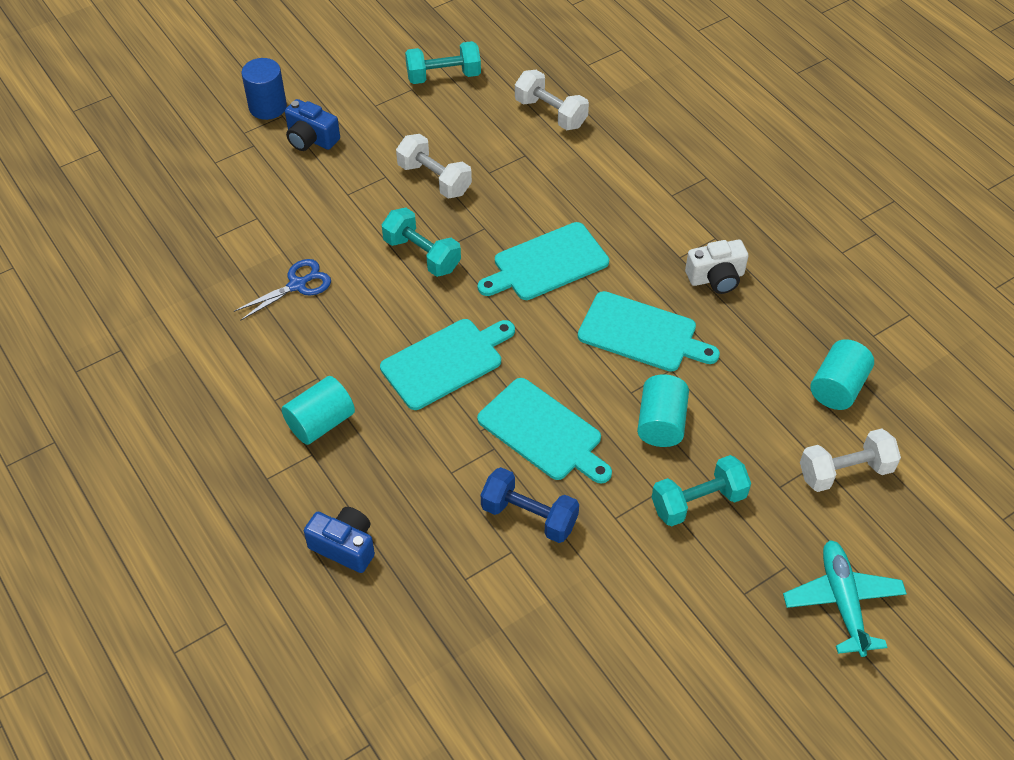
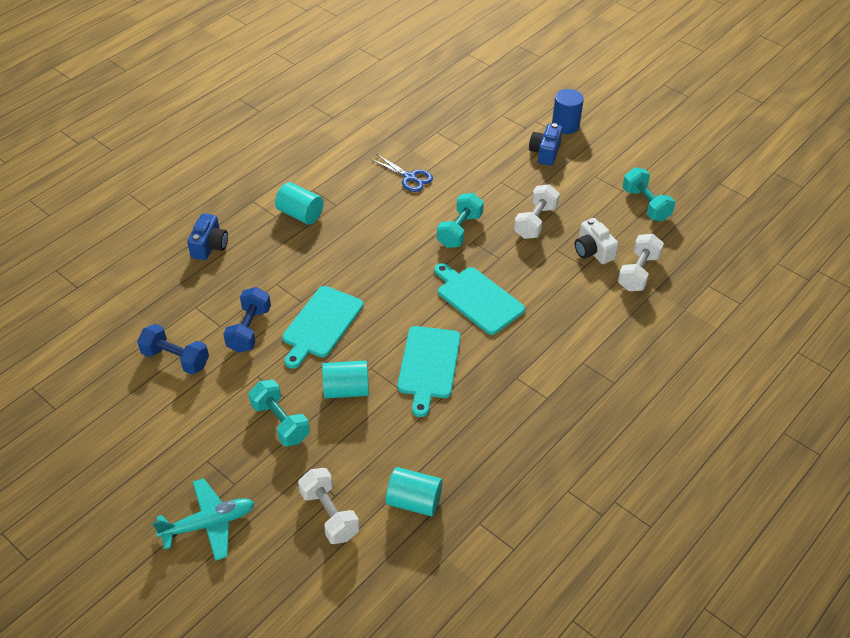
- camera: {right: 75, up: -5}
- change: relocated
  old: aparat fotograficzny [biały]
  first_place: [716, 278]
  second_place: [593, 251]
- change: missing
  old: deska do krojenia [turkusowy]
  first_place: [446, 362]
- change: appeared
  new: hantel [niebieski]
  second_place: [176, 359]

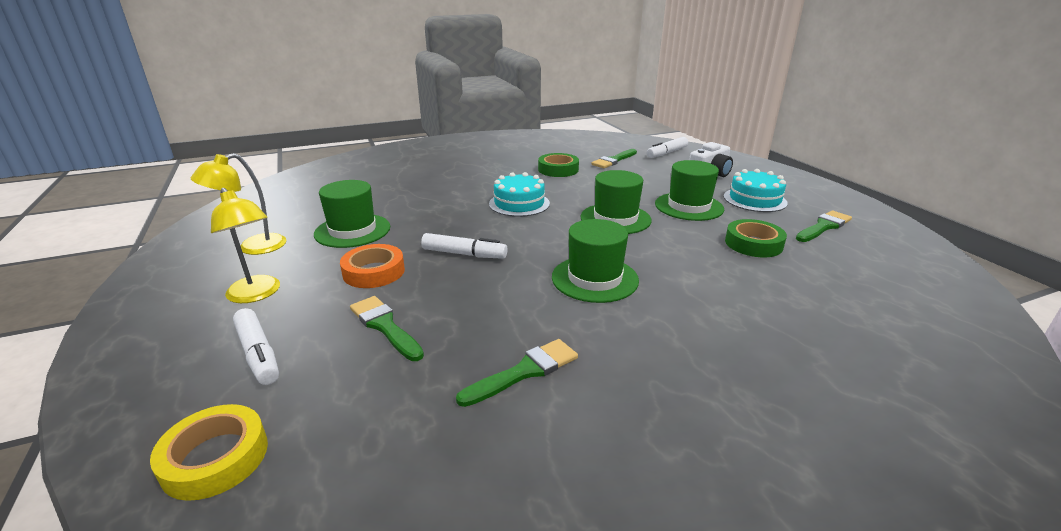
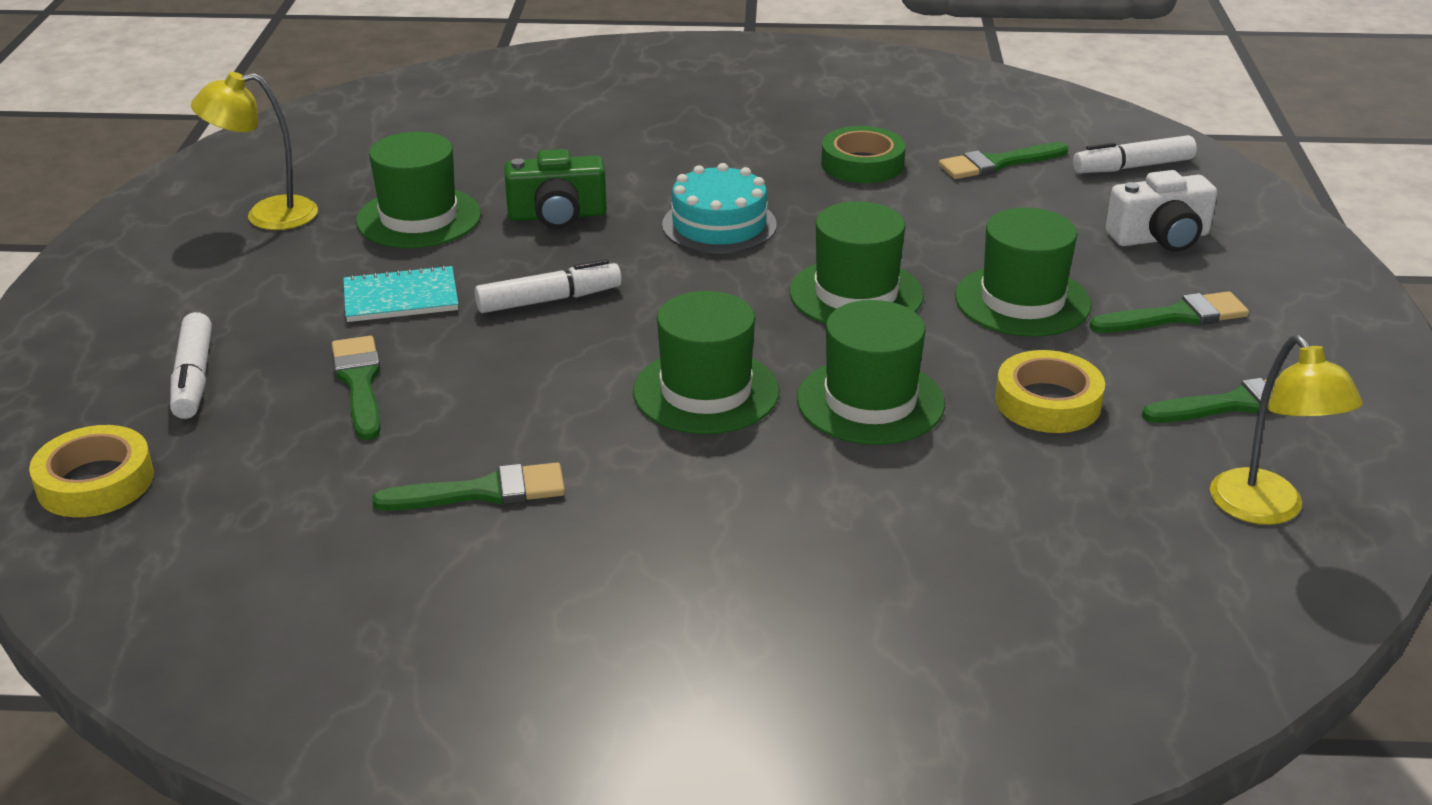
- camera: {right: 25, up: 5}
- change: exchanged
  old: tort [turkusowy]
  new: pędzel [zielony]
  first_place: [754, 199]
  second_place: [1176, 316]
- change: relocated
  old: lampka [żółty]
  first_place: [257, 294]
  second_place: [1266, 510]
- change: colour
  old: taśma klejąca [zielony]
  new: taśma klejąca [żółty]
  first_place: [753, 244]
  second_place: [1048, 402]
- change: spun
  old: flamaster [biały]
  first_place: [464, 254]
  second_place: [549, 300]
  degrees: -60
- change: exchanged
  old: taśma klejąca [pomarańczowy]
  new: zeszyt [turkusowy]
  first_place: [374, 272]
  second_place: [401, 298]
- change: appeared
  new: aparat fotograficzny [zielony]
  second_place: [557, 215]
- change: appeared
  new: kapelusz [zielony]
  second_place: [870, 401]

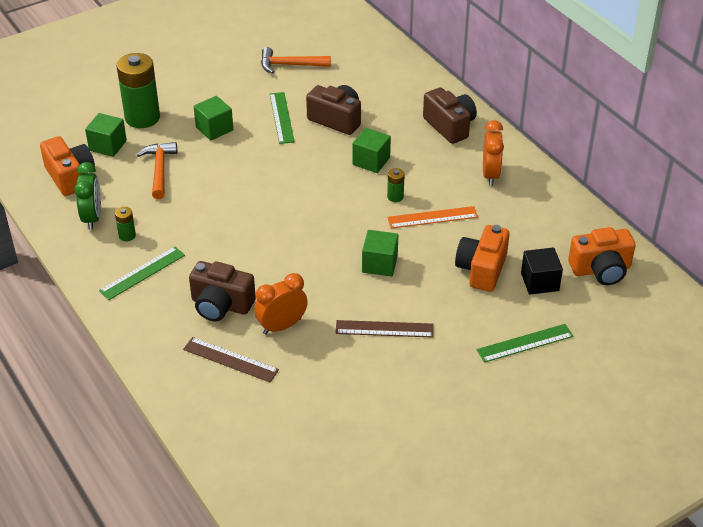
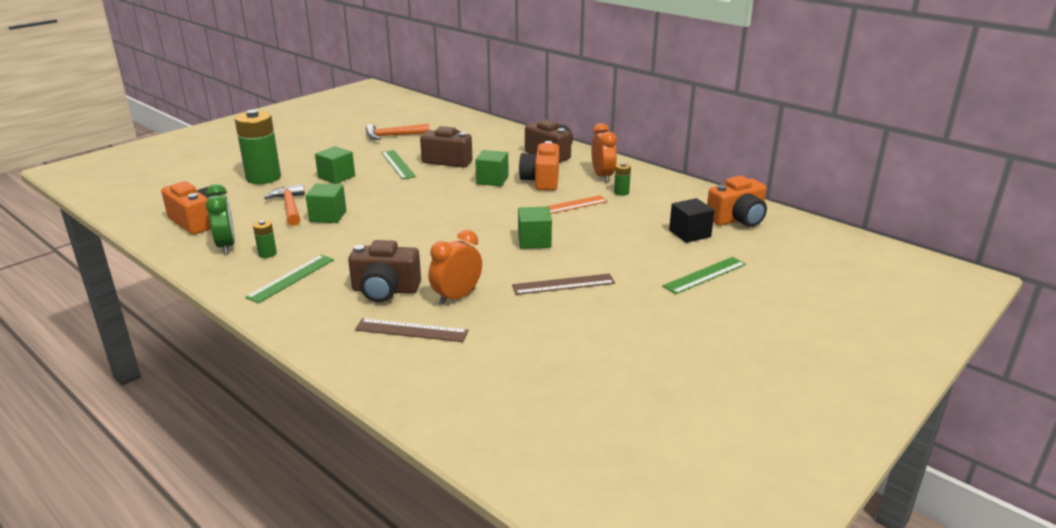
- camera: {right: -15, up: -15}
- change: relocated
  old: sześcian [zielony]
  first_place: [108, 146]
  second_place: [328, 216]
- change: relocated
  old: bateria [zielony]
  first_place: [395, 197]
  second_place: [621, 192]
- change: relocated
  old: aparat fotograficzny [pomarańczowy]
  first_place: [481, 269]
  second_place: [541, 181]

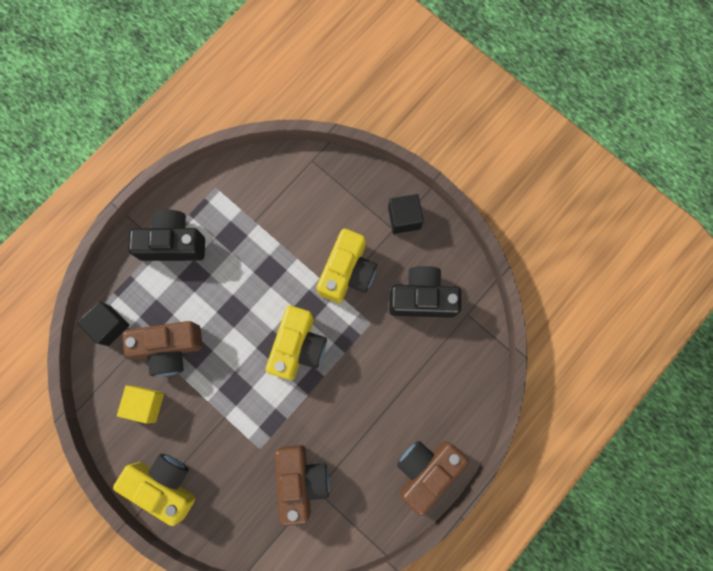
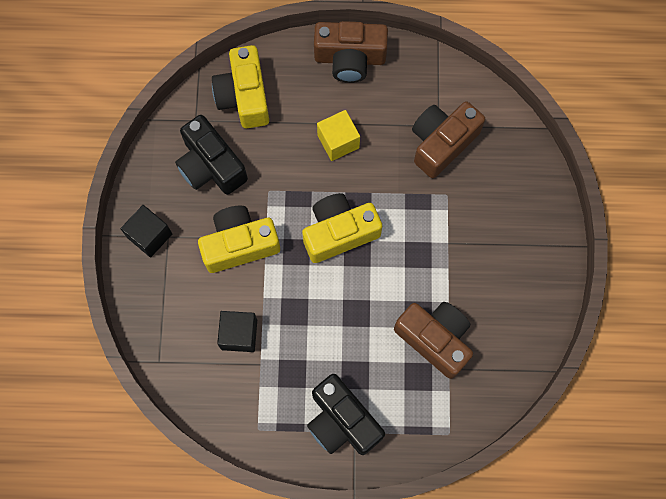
- camera: {right: -130, up: -5}
- change: relocated
  old: sześcian [czarny]
  first_place: [109, 325]
  second_place: [239, 334]
- change: relocated
  old: sześcian [żółty]
  first_place: [146, 404]
  second_place: [338, 141]
- change: relocated
  old: aparat fotograficzny [żółty]
  first_place: [164, 484]
  second_place: [244, 96]

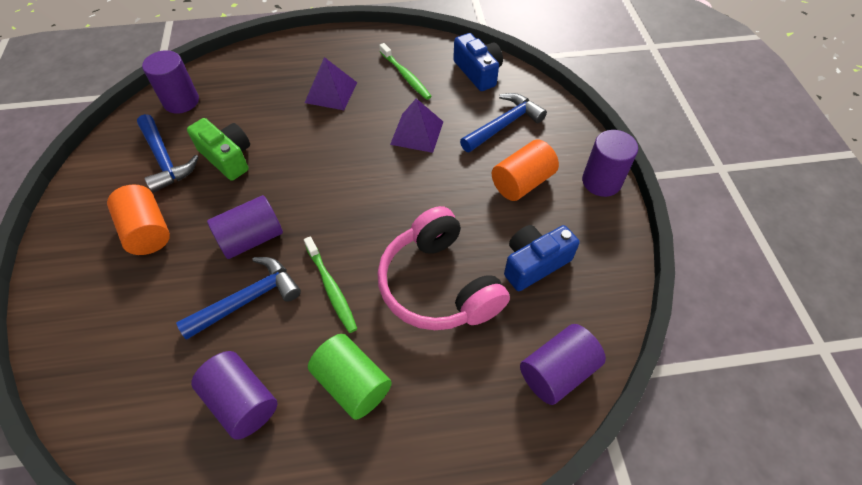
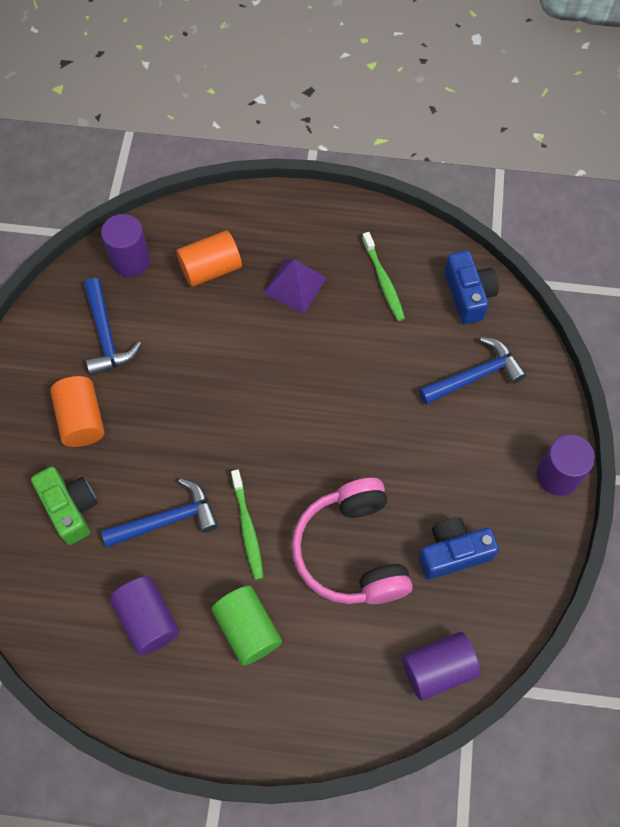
- camera: {right: 15, up: 10}
- change: missing
  old: piramida [fioletowy]
  first_place: [417, 132]
- change: relocated
  old: aparat fotograficzny [zielony]
  first_place: [227, 157]
  second_place: [70, 508]
- change: relocated
  old: walec [pomarańczowy]
  first_place: [522, 182]
  second_place: [211, 269]
- change: missing
  old: walec [fioletowy]
  first_place: [251, 238]

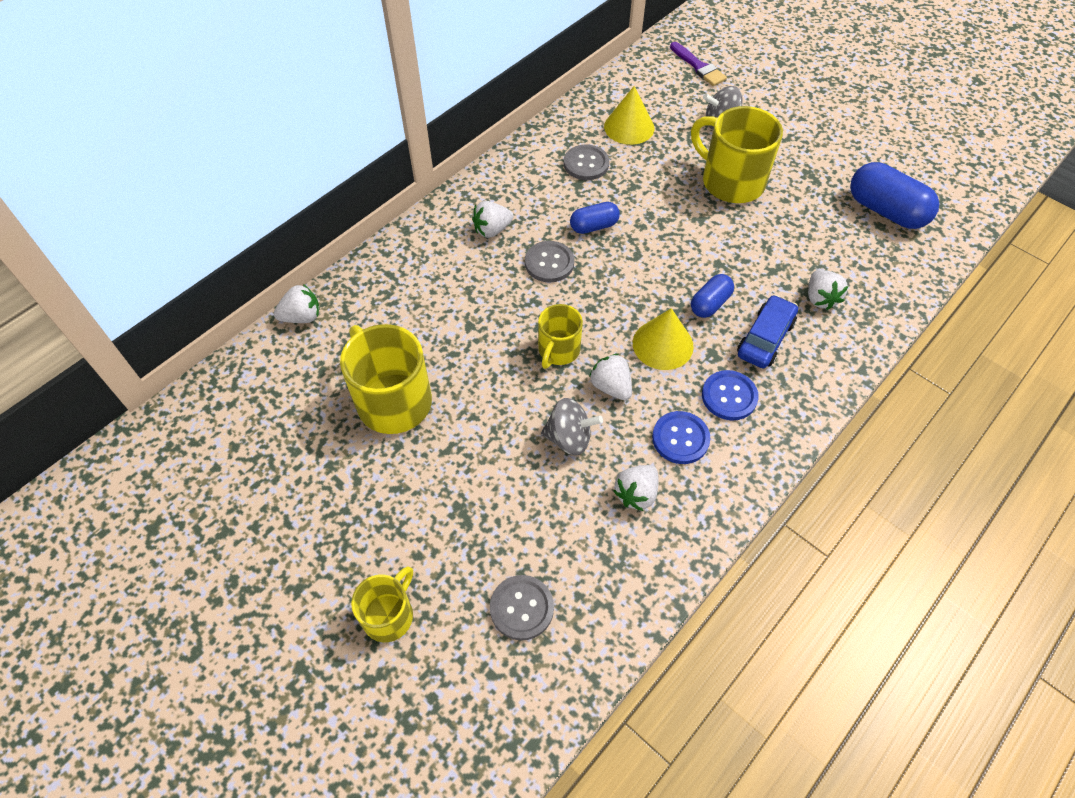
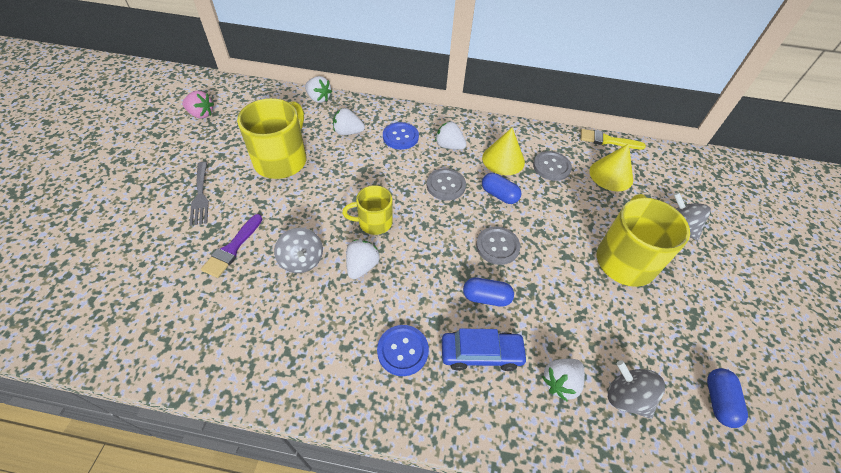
- camera: {right: 55, up: -5}
- change: relocated
  old: pędzel [fioletowy]
  first_place: [698, 67]
  second_place: [232, 248]
- change: size
  old: kapsułka [niebieski]
  first_place: [885, 211]
  second_place: [718, 401]
  factor: 0.57
- change: relocated
  old: stożek [żółty]
  first_place: [663, 344]
  second_place: [503, 159]
- change: relocated
  old: guzik [niebieski]
  first_place: [680, 438]
  second_place: [400, 137]
- change: relocated
  old: truskawka [biały]
  first_place: [636, 494]
  second_place: [348, 132]
- change: missing
  old: kubek [żółty]
  first_place: [389, 615]
- change: relocated
  old: guzik [szary]
  first_place: [521, 608]
  second_place: [497, 246]
- change: appeared
  new: truskawka [różowy]
  second_place: [201, 114]
- change: appeared
  new: pędzel [żółty]
  second_place: [607, 140]
- change: appeared
  new: widelec [szary]
  second_place: [200, 196]
- change: appeared
  new: bączek [szary]
  second_place: [626, 397]

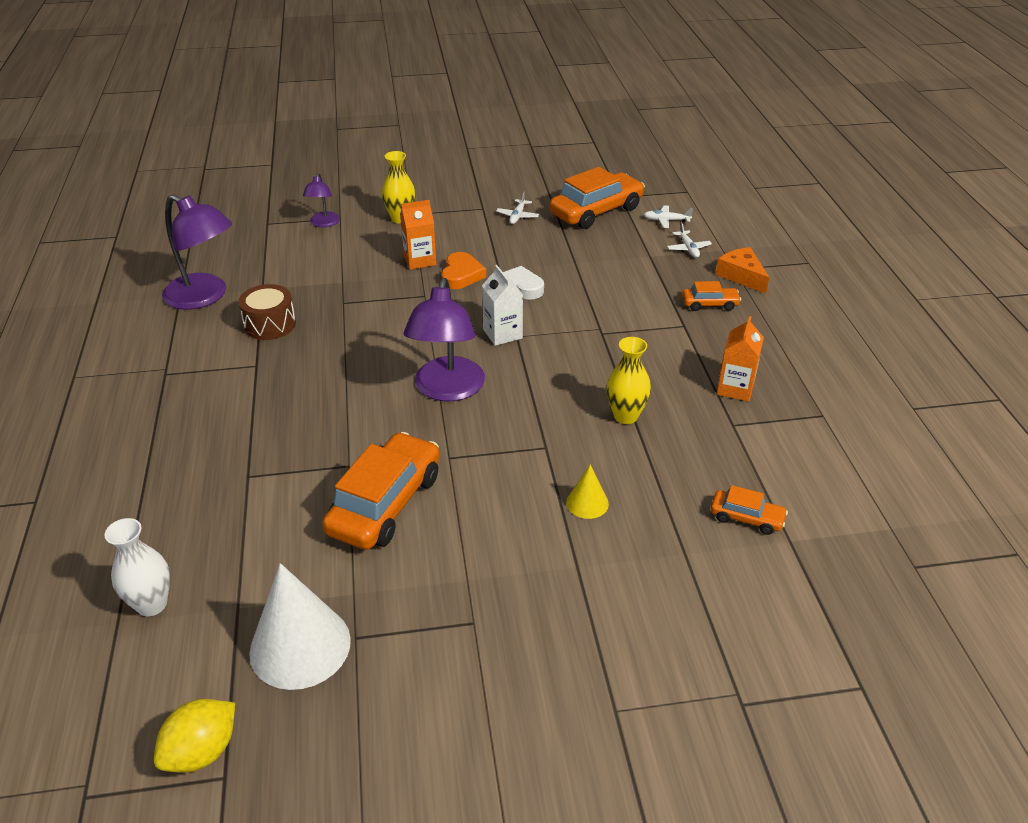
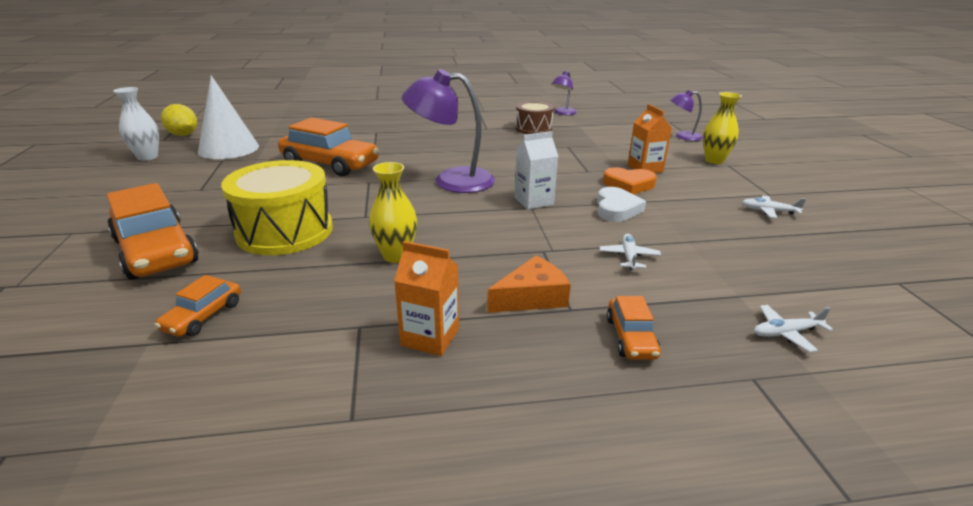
- camera: {right: 90, up: -10}
- change: relocated
  old: samochód [pomarańczowy]
  first_place: [596, 211]
  second_place: [156, 251]
- change: size
  old: lampka [fioletowy]
  first_place: [205, 297]
  second_place: [562, 113]
  factor: 0.53
- change: relocated
  old: samolot [biały]
  first_place: [666, 220]
  second_place: [629, 257]
- change: relocated
  old: ser [pomarańczowy]
  first_place: [741, 276]
  second_place: [532, 297]
- change: exchanged
  old: stożek [żółty]
  new: bęben [żółty]
  first_place: [587, 503]
  second_place: [285, 231]
- change: relocated
  old: wazon [biały]
  first_place: [152, 604]
  second_place: [147, 157]

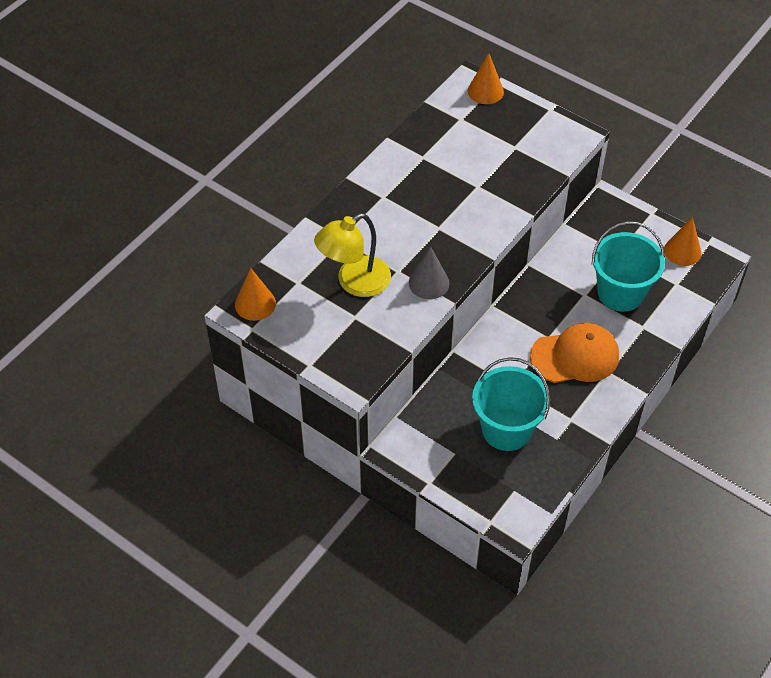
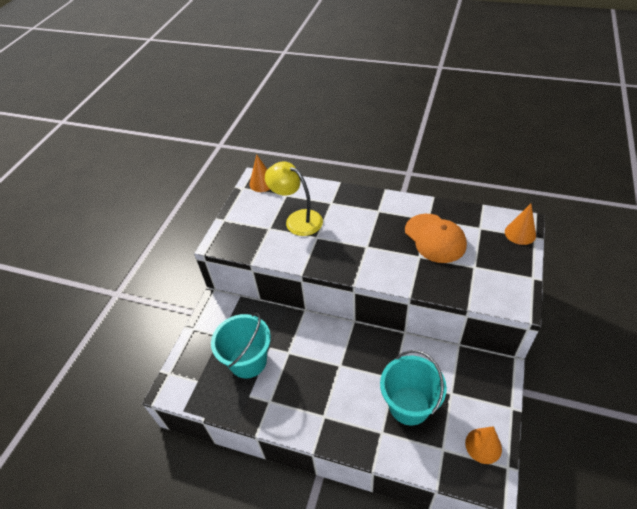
- camera: {right: 75, up: -5}
- change: missing
  old: stożek [szary]
  first_place: [429, 283]
- change: relocated
  old: czapka [pomarańczowy]
  first_place: [575, 356]
  second_place: [435, 238]

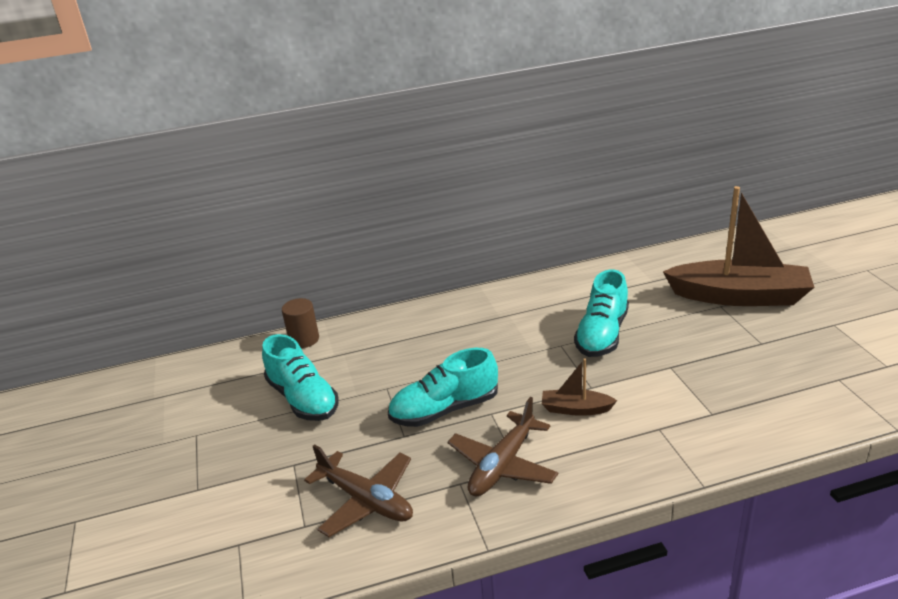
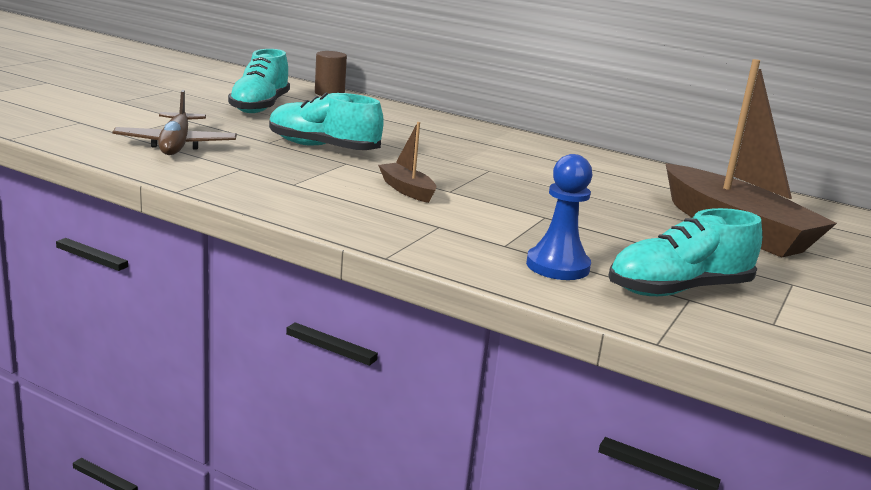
- camera: {right: 40, up: -10}
- change: relocated
  old: but [turkusowy]
  first_place: [602, 335]
  second_place: [678, 290]
- change: missing
  old: samolot [brązowy]
  first_place: [502, 465]
- change: appeared
  new: pionek [niebieski]
  second_place: [557, 266]

